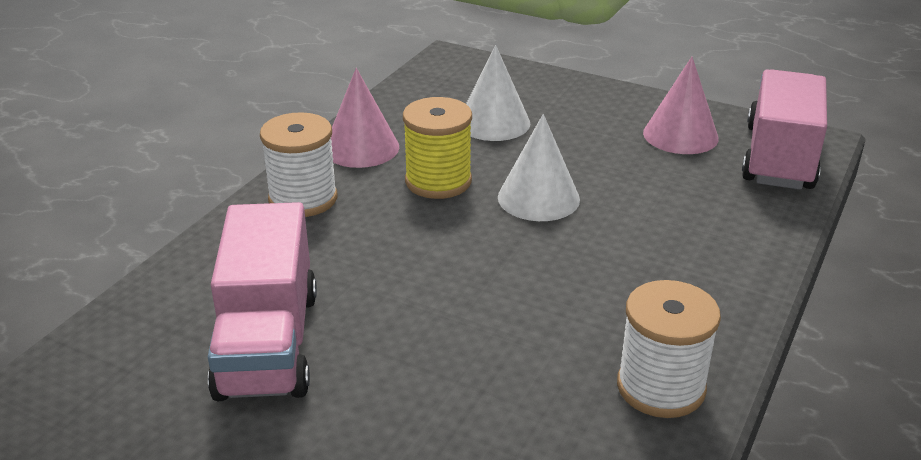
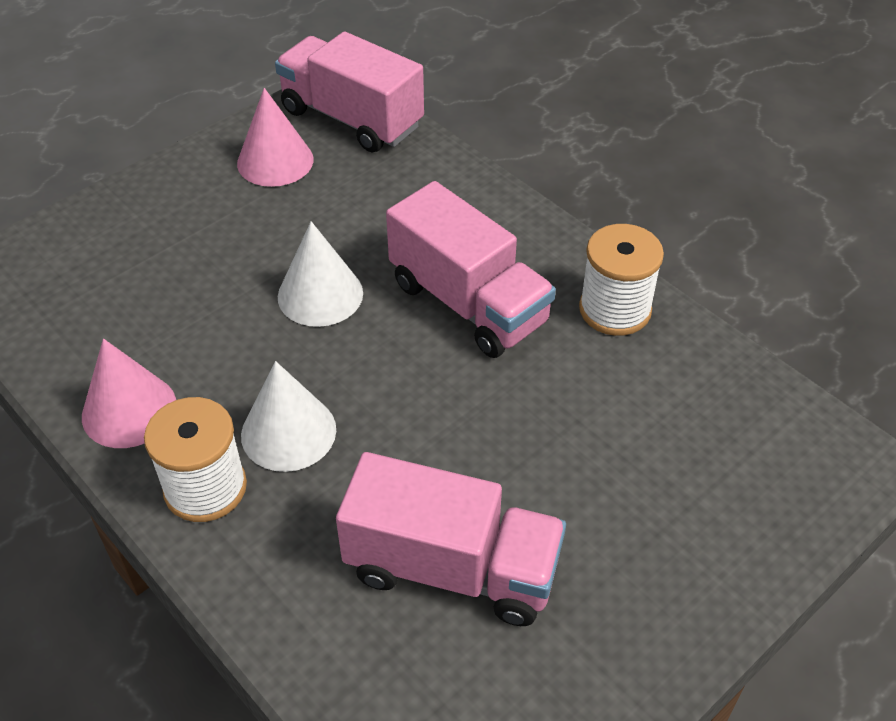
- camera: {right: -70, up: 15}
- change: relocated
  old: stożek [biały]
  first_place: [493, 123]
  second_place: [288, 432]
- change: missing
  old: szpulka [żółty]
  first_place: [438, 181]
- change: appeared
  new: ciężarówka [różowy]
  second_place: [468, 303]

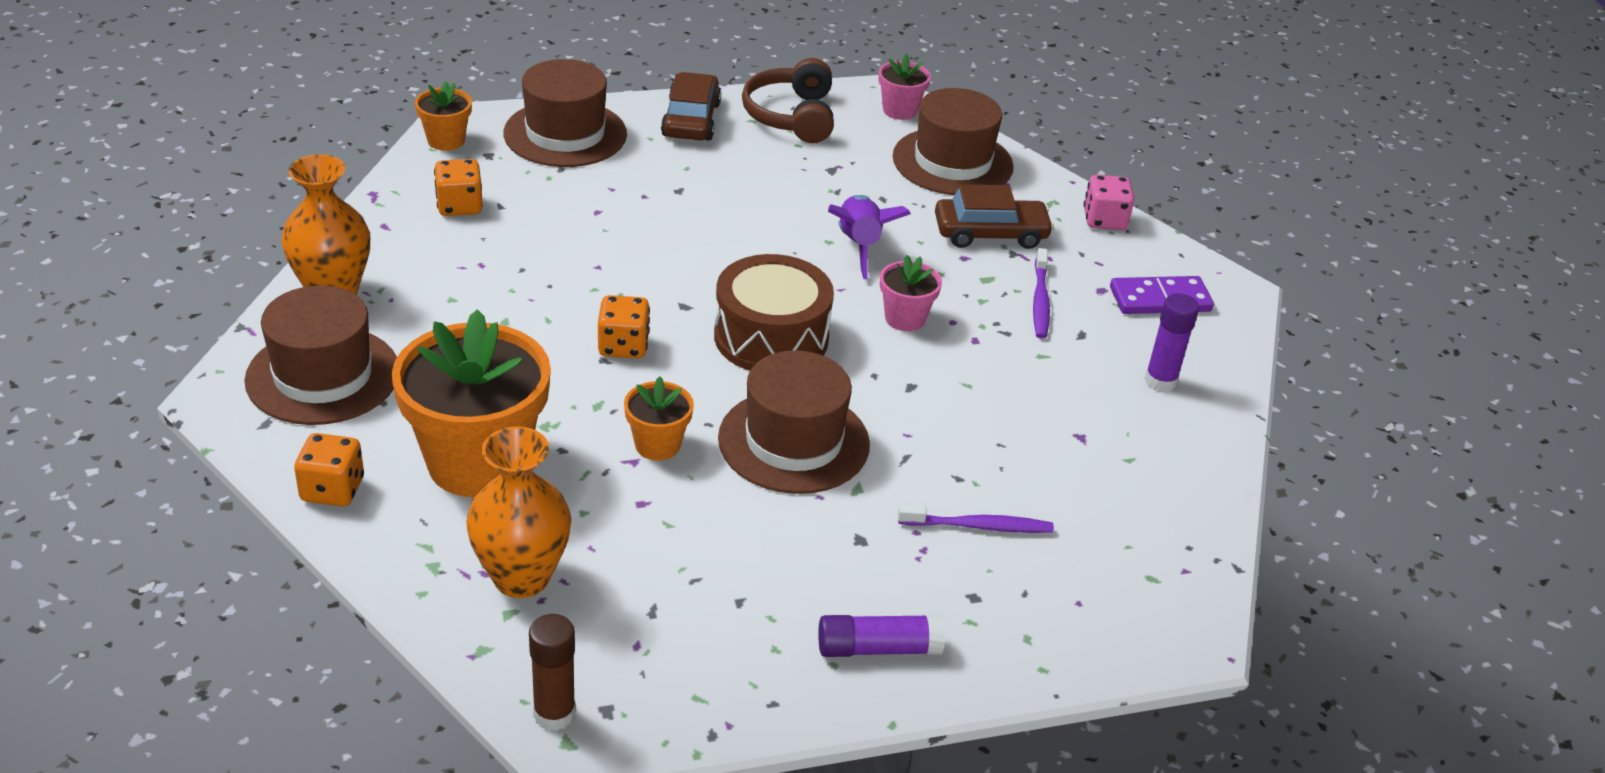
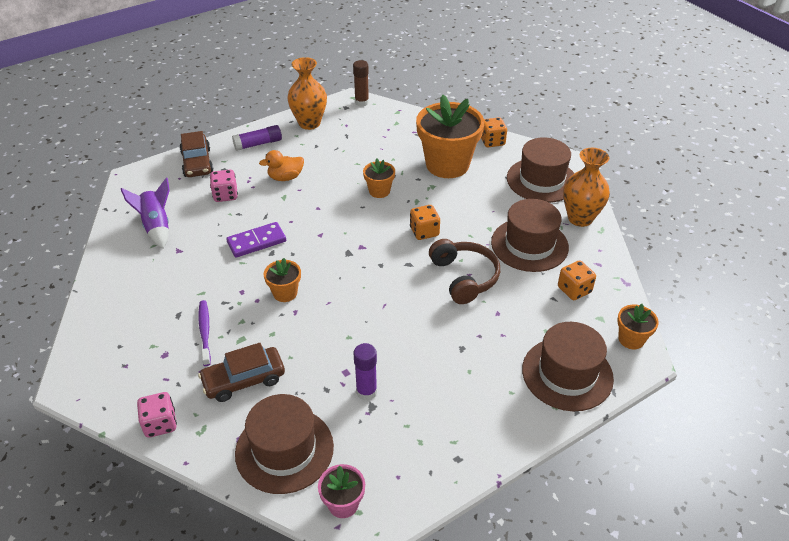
- camera: {right: 165, up: 5}
- change: relocated
  old: słuchawki [brązowy]
  first_place: [791, 116]
  second_place: [464, 277]
- change: relocated
  old: samochód [brązowy]
  first_place: [691, 120]
  second_place: [197, 163]
- change: relocated
  old: rakieta [fioletowy]
  first_place: [859, 246]
  second_place: [156, 226]
- change: missing
  old: bęben [brązowy]
  first_place: [771, 337]
- change: colour
  old: doniczka [różowy]
  new: doniczka [pomarańczowy]
  first_place: [905, 318]
  second_place: [285, 293]
- change: relocated
  old: kostka domina [fioletowy]
  first_place: [1160, 299]
  second_place: [256, 242]
- change: relocated
  old: klej w sztyfcie [fioletowy]
  first_place: [1160, 381]
  second_place: [366, 392]
- change: relocated
  old: kapelusz [brązowy]
  first_place: [794, 441]
  second_place: [529, 245]
- change: relocated
  old: wazon [pomarańczowy]
  first_place: [521, 577]
  second_place: [309, 123]
- change: exchanged
  old: szczoteczka do zębów [fioletowy]
  new: kostka do gry [różowy]
  first_place: [979, 526]
  second_place: [225, 195]
- change: appeared
  new: kaczka [pomarańczowy]
  second_place: [285, 177]

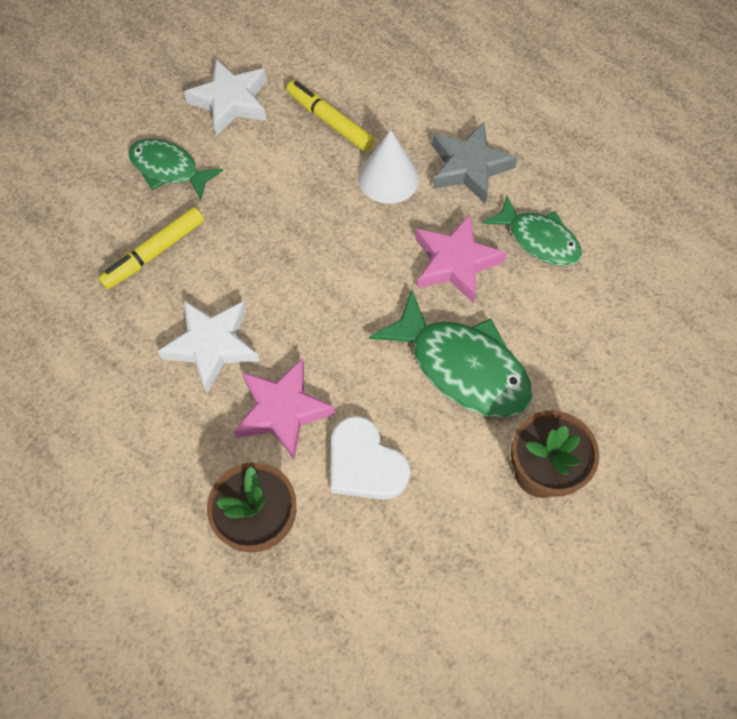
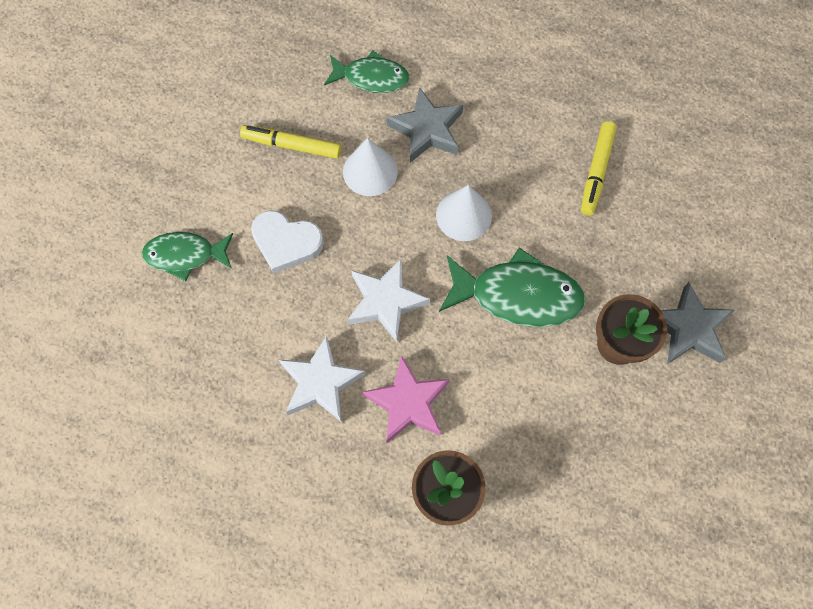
- camera: {right: -30, up: 5}
- change: relocated
  old: gwiazda [biały]
  first_place: [231, 102]
  second_place: [385, 302]
- change: relocated
  old: ryba [zielony]
  first_place: [538, 239]
  second_place: [371, 77]
- change: relocated
  old: flamaster [żółty]
  first_place: [154, 253]
  second_place: [596, 172]
- change: exchanged
  old: gwiazda [różowy]
  new: stożek [biały]
  first_place: [455, 262]
  second_place: [463, 215]
- change: relocated
  old: serce [biały]
  first_place: [365, 464]
  second_place: [286, 242]
- change: appeared
  new: gwiazda [szary]
  second_place: [689, 328]

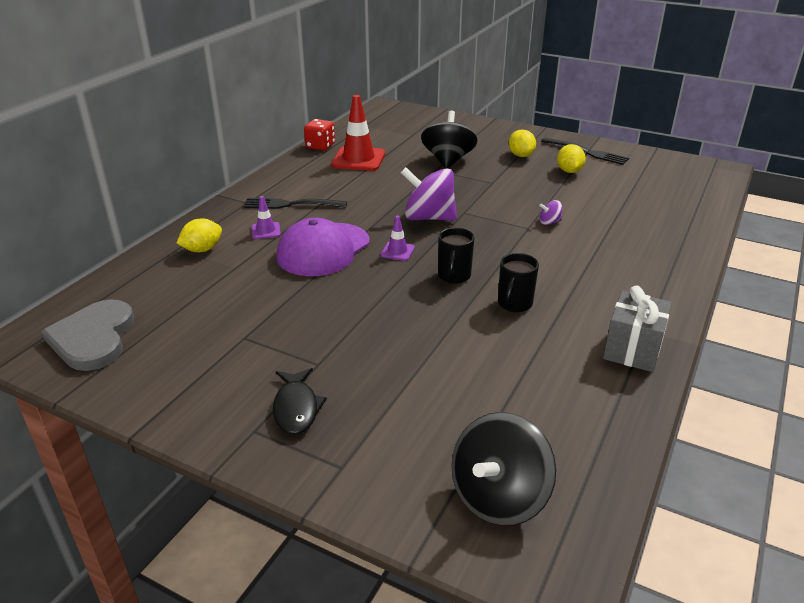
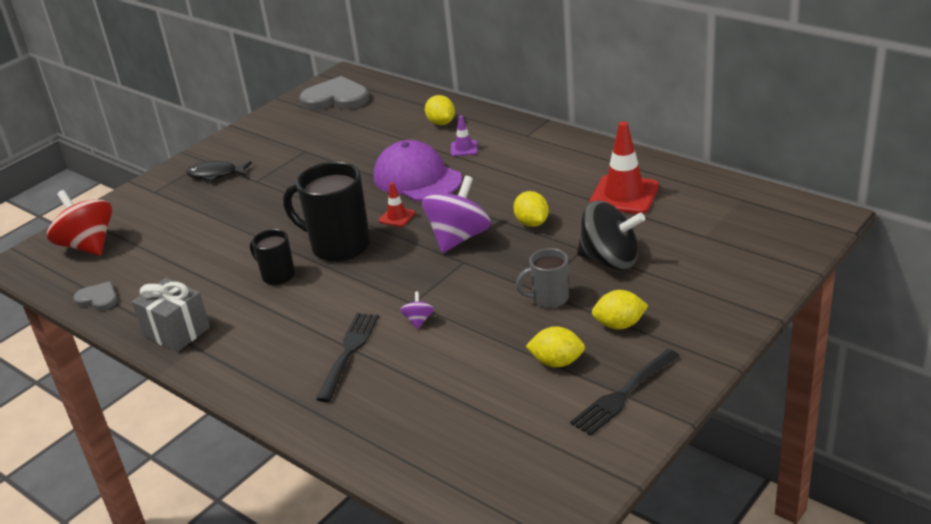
- camera: {right: 105, up: 0}
- change: missing
  old: kostka do gry [czerwony]
  first_place: [320, 146]
- change: relocated
  old: widelec [czarny]
  first_place: [291, 204]
  second_place: [349, 353]
- change: colour
  old: pachołek [fioletowy]
  new: pachołek [czerwony]
  first_place: [397, 251]
  second_place: [397, 217]
- change: size
  old: kubek [czarny]
  first_place: [454, 276]
  second_place: [338, 246]
  factor: 1.82
- change: colour
  old: bączek [czarny]
  new: bączek [czerwony]
  first_place: [499, 497]
  second_place: [88, 245]
- change: appeared
  new: cytryna [żółty]
  second_place: [532, 223]
- change: appeared
  new: kubek [szary]
  second_place: [549, 299]
- change: appeared
  new: serce [szary]
  second_place: [98, 298]

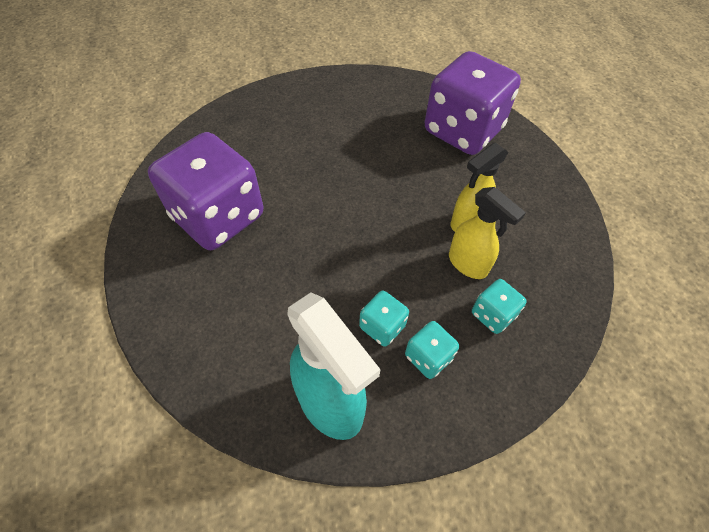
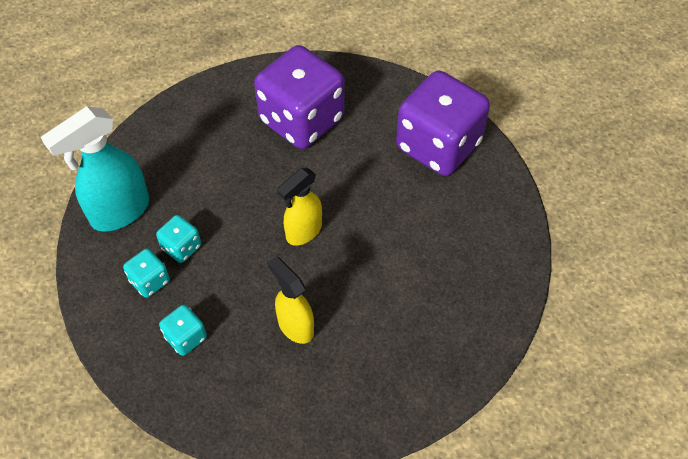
- camera: {right: 90, up: 0}
- change: relocated
  old: kostka do gry [fioletowy]
  first_place: [463, 131]
  second_place: [438, 145]
- change: relocated
  old: spryskiwacz [żółty]
  first_place: [468, 264]
  second_place: [303, 232]

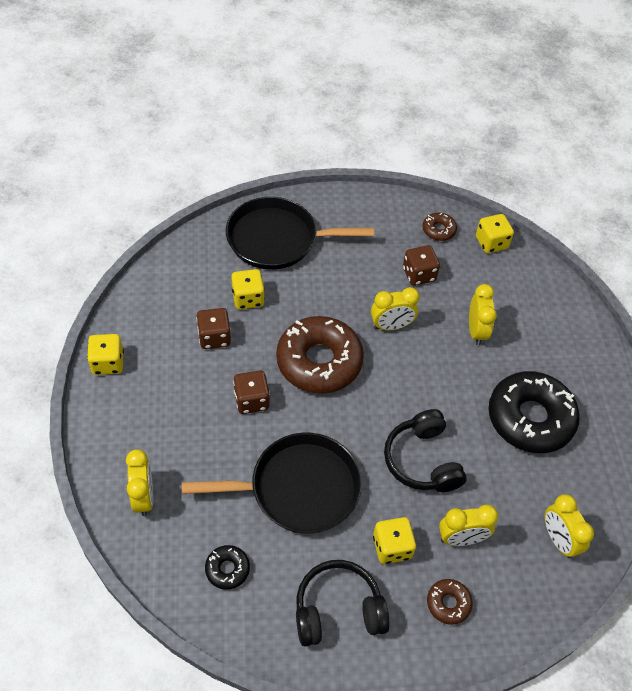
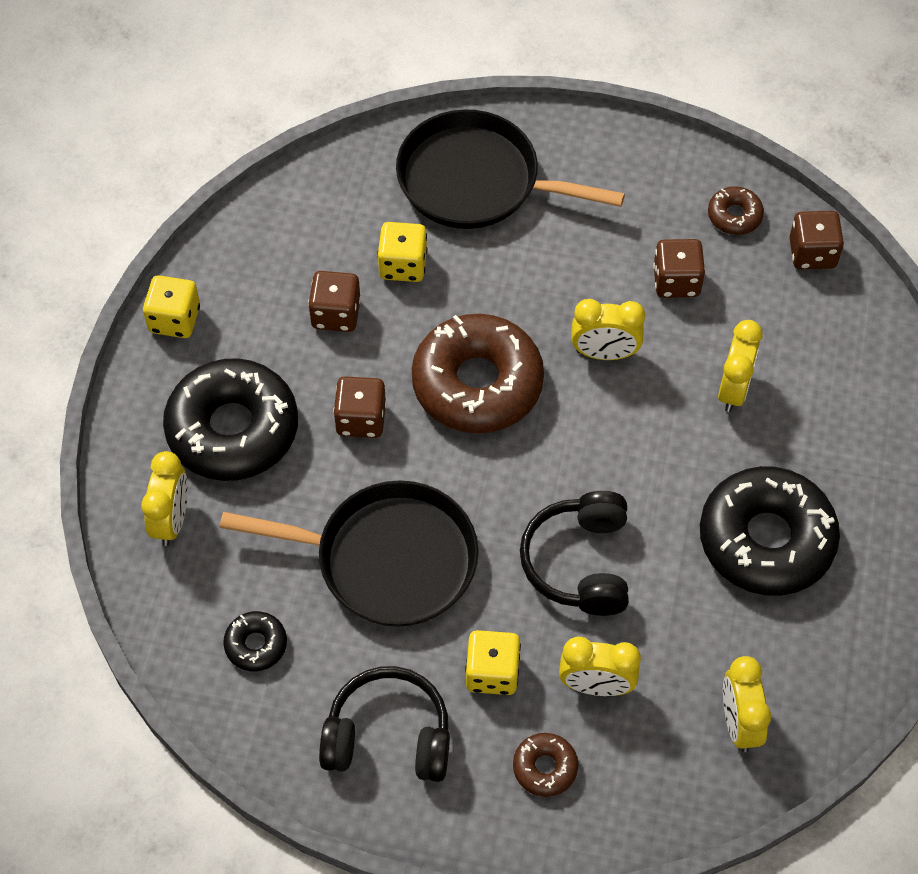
- camera: {right: 20, up: 5}
- change: colour
  old: kostka do gry [żółty]
  new: kostka do gry [brązowy]
  first_place: [491, 243]
  second_place: [812, 253]
- change: appeared
  new: donut [czarny]
  second_place: [233, 429]

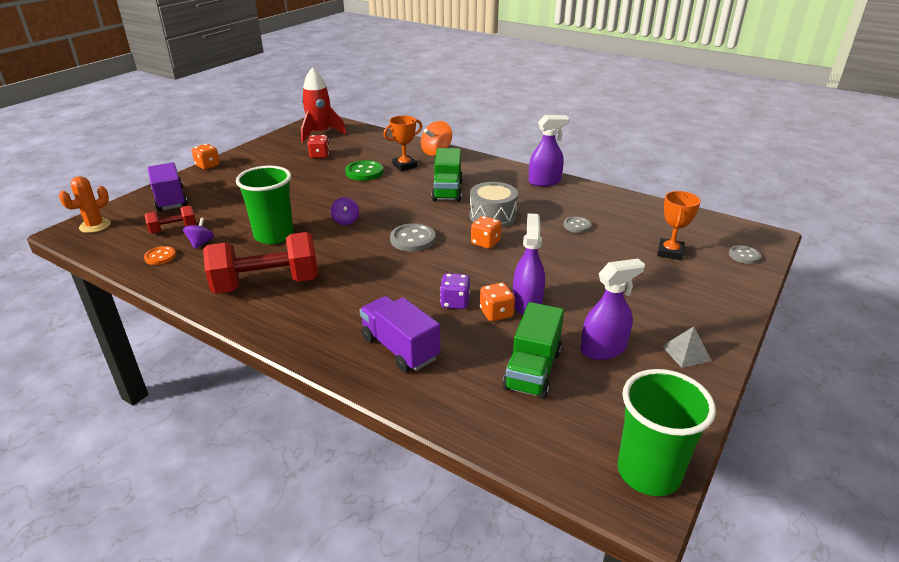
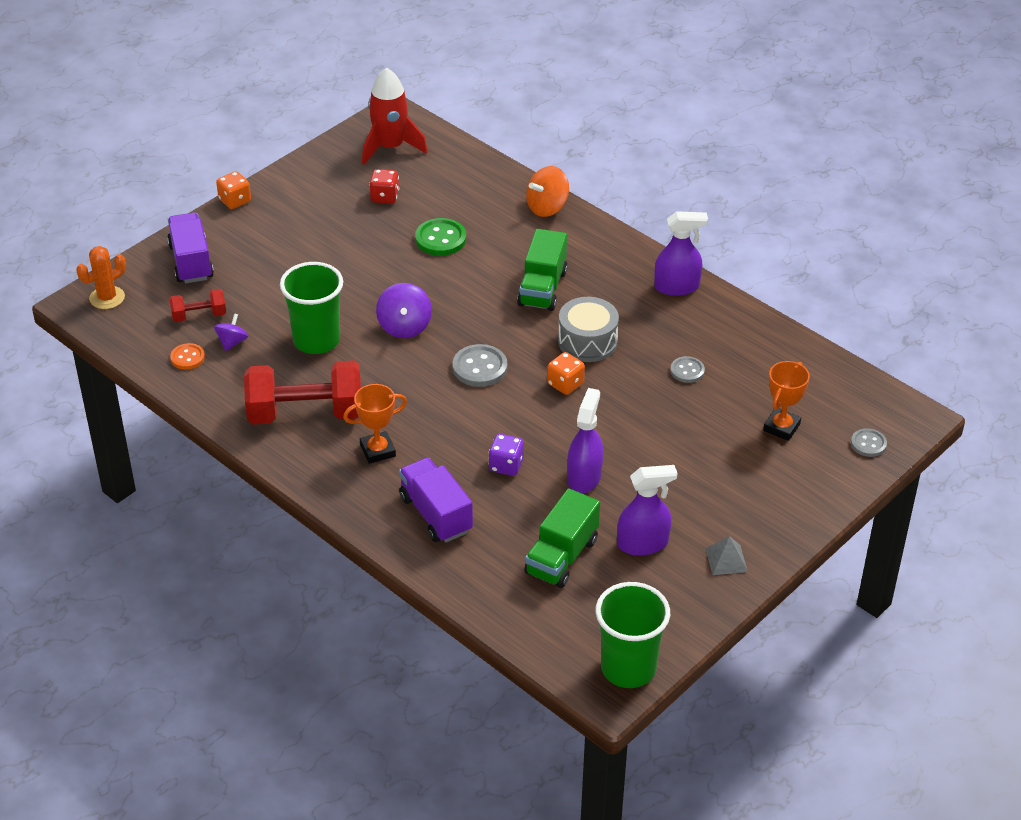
- camera: {right: 10, up: 10}
- change: relocated
  old: puchar [pomarańczowy]
  first_place: [404, 166]
  second_place: [377, 450]
- change: size
  old: bączek [fioletowy]
  first_place: [346, 221]
  second_place: [404, 326]
  factor: 1.58
- change: missing
  old: kostka do gry [pomarańczowy]
  first_place: [496, 313]

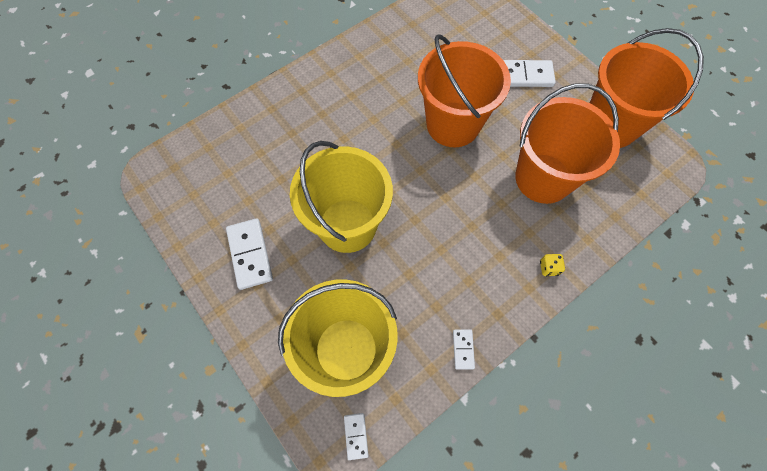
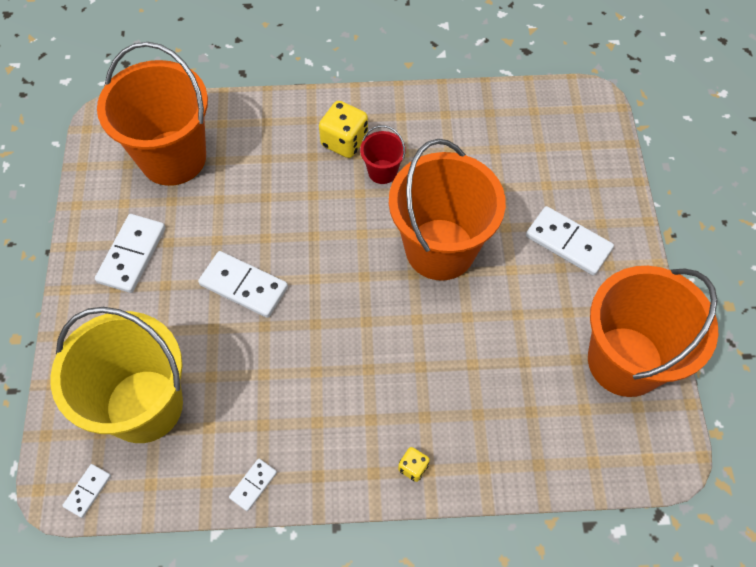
- camera: {right: 35, up: -5}
- change: relocated
  old: wiadro [pomarańczowy]
  first_place: [543, 178]
  second_place: [173, 158]
- change: exchanged
  old: wiadro [żółty]
  new: kostka domina [biały]
  first_place: [347, 225]
  second_place: [244, 286]
- change: appeared
  new: kostka do gry [żółty]
  second_place: [344, 141]
- change: appeared
  new: wiadro [czerwony]
  second_place: [382, 172]

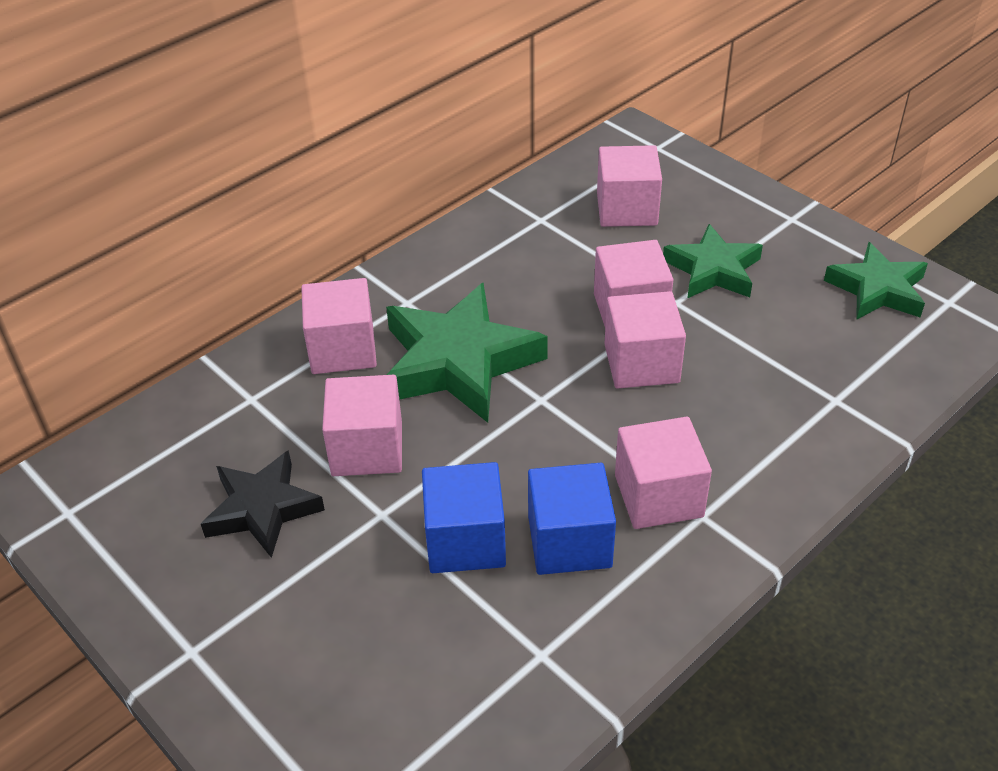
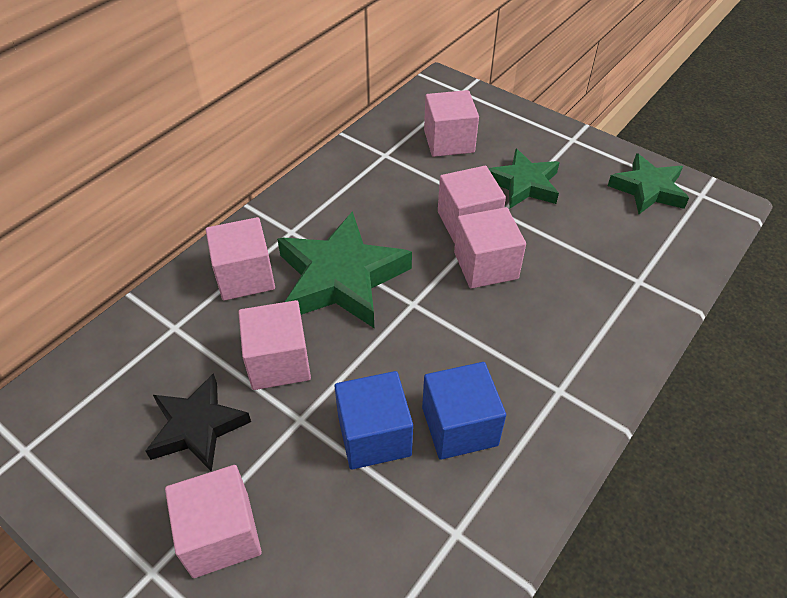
- camera: {right: -10, up: 5}
- change: relocated
  old: sześcian [różowy]
  first_place: [658, 496]
  second_place: [221, 534]

